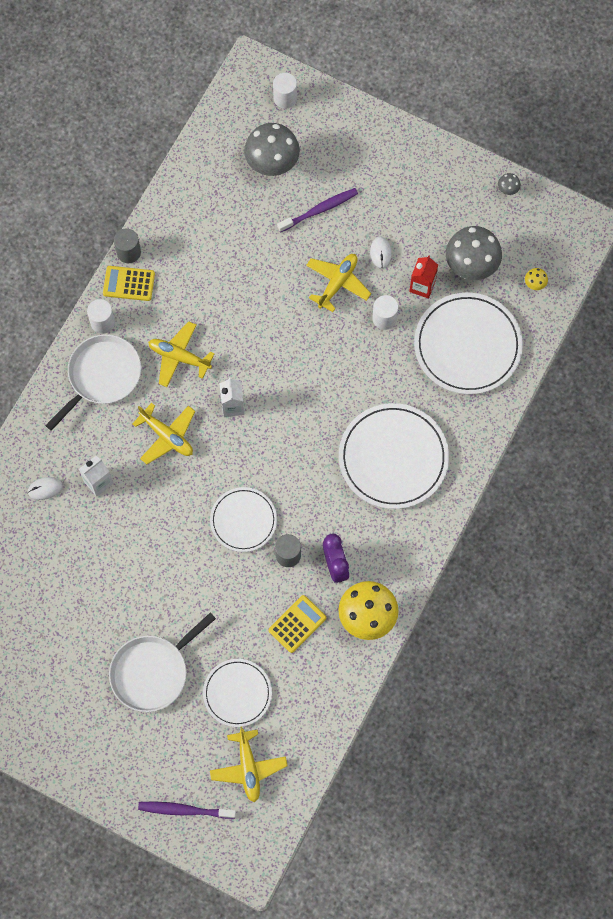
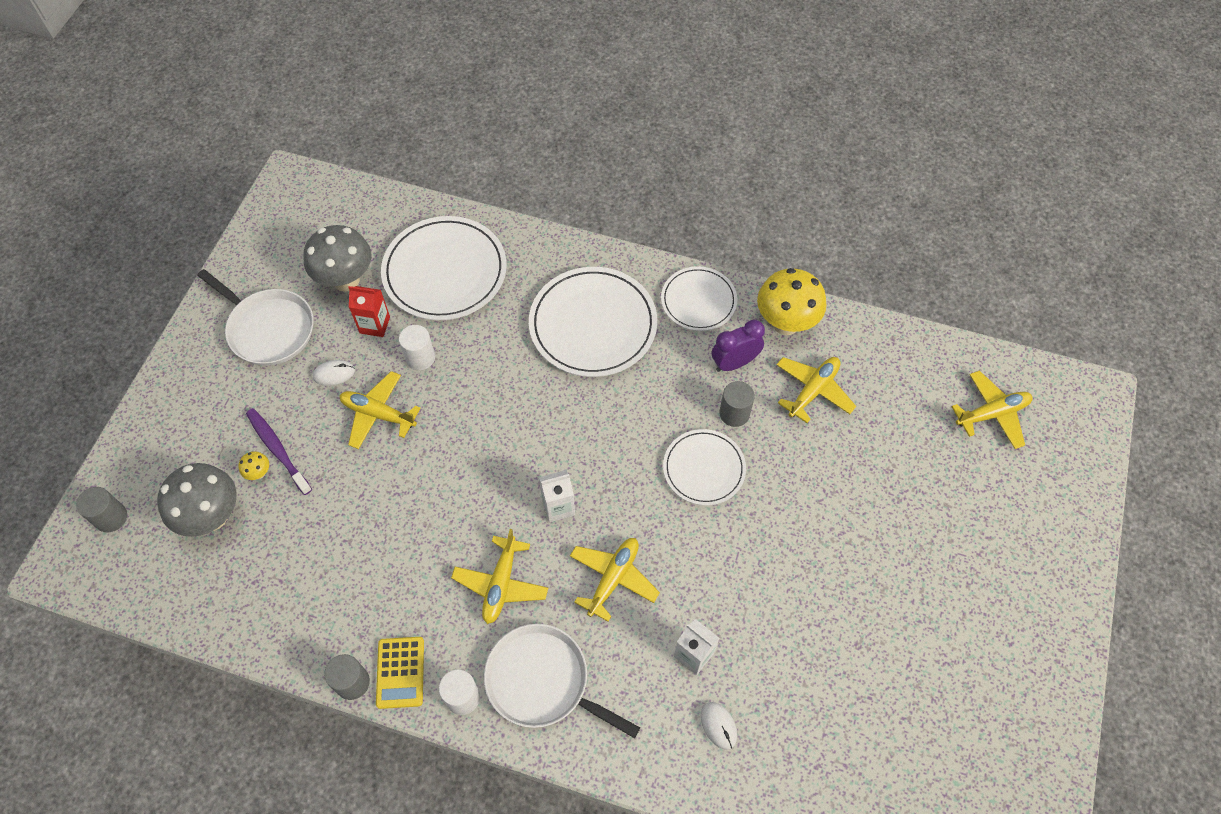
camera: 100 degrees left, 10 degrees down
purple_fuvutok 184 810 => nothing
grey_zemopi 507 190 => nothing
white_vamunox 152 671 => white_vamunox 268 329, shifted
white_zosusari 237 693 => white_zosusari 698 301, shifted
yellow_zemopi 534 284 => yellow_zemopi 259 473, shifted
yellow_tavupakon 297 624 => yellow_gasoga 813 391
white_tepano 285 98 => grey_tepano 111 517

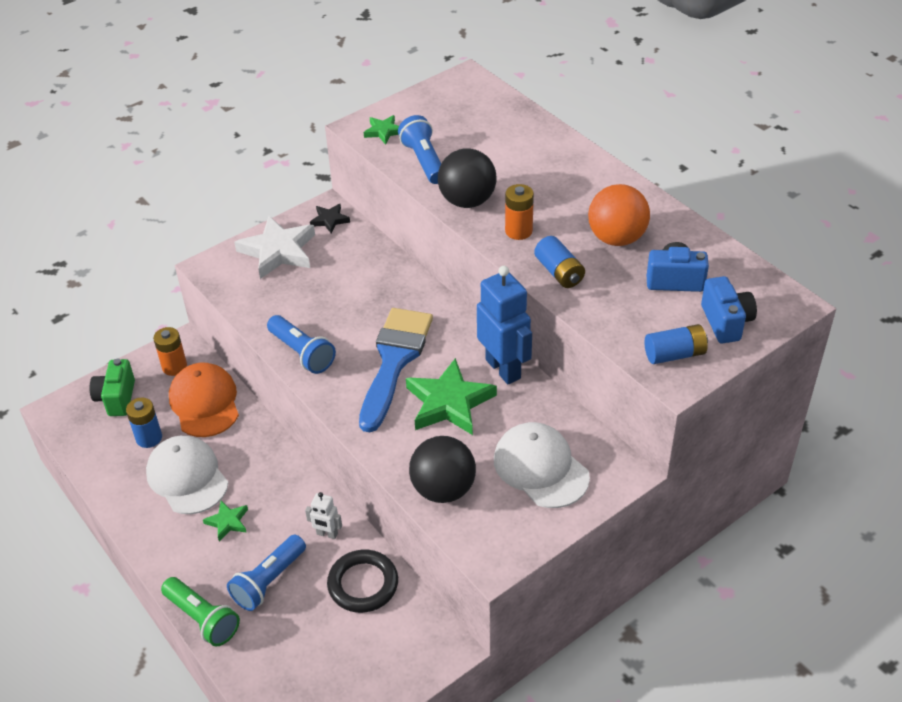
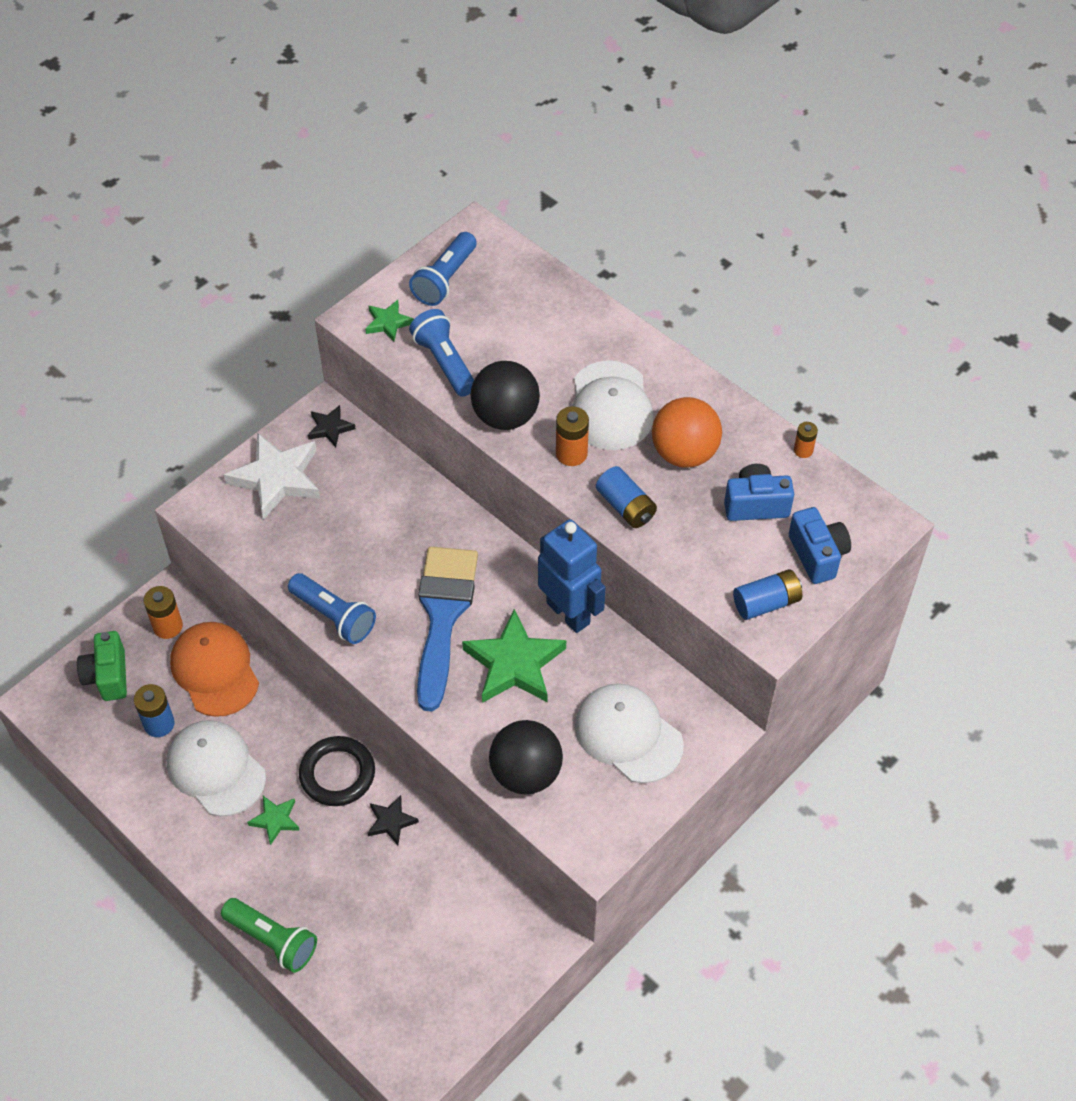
camera: 10 degrees left, 10 degrees up
nothing => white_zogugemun 610 406
nothing => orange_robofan 803 450
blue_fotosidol 269 581 => blue_fotosidol 445 279, shifted
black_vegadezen 363 584 => black_vegadezen 337 774, shifted
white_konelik 327 534 => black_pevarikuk 391 822

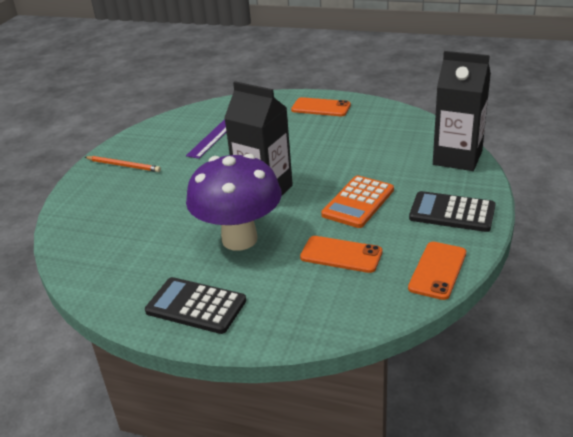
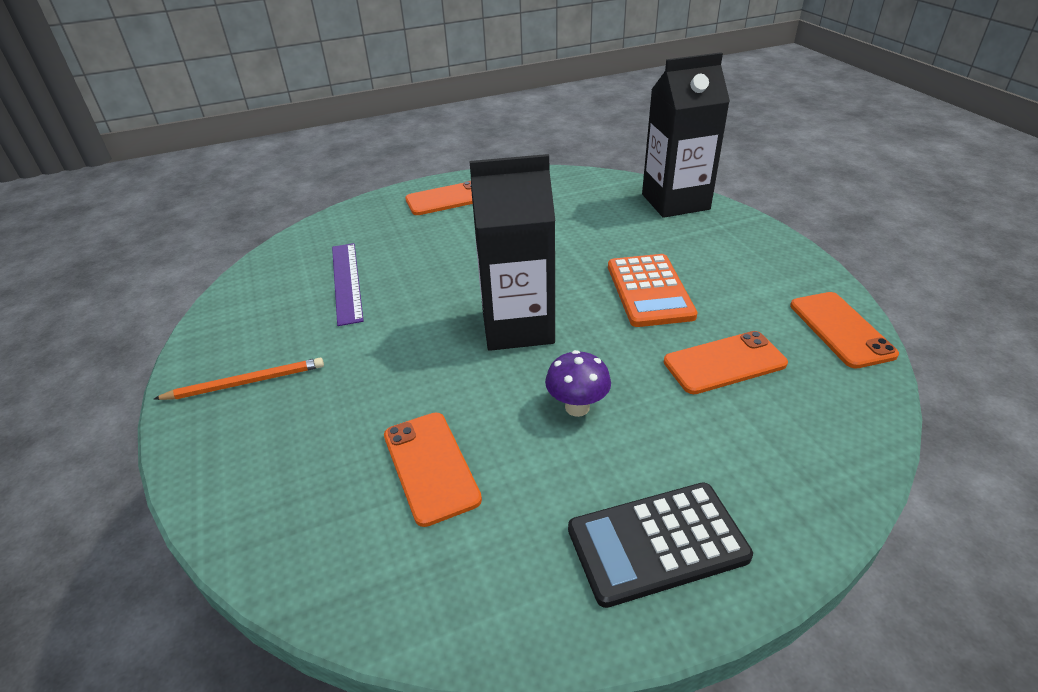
camera: 40 degrees left, 5 degrees up
black_tavupakon 452 213 => nothing
nothing => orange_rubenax 431 466
purple_zemopi 239 239 => purple_zemopi 577 407, x0.42

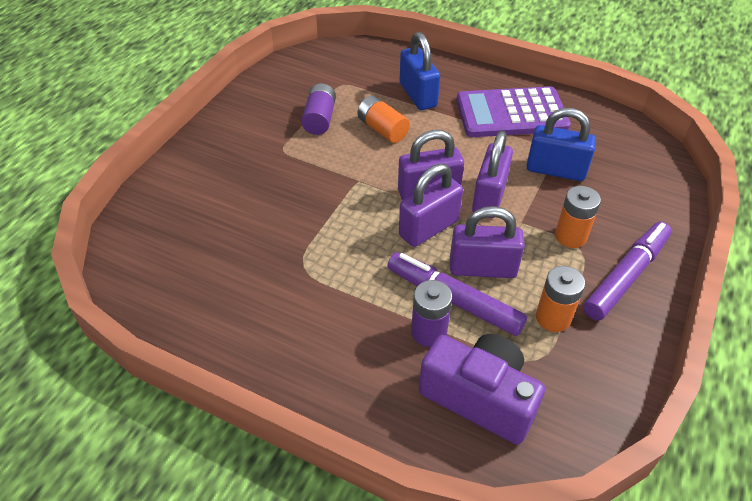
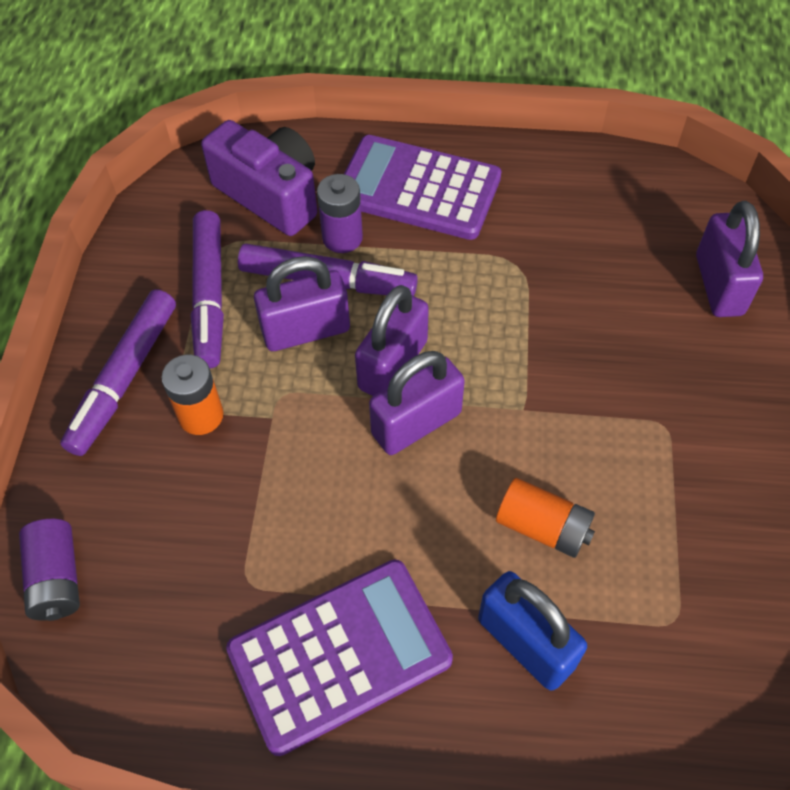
camera: 160 degrees right, 10 degrees up
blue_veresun 555 170 => nothing
nothing => purple_tavupakon 418 189
purple_robofan 319 119 => purple_robofan 57 578, shifted
purple_veresun 489 197 => purple_veresun 719 285, shifted
orange_robofan 553 318 => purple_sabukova 209 296
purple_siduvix 479 397 => purple_siduvix 271 195, 150 degrees counterclockwise

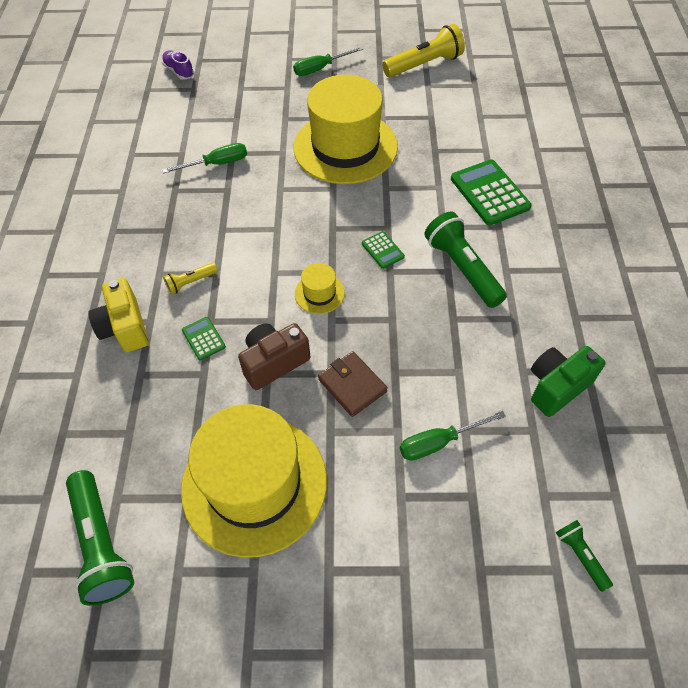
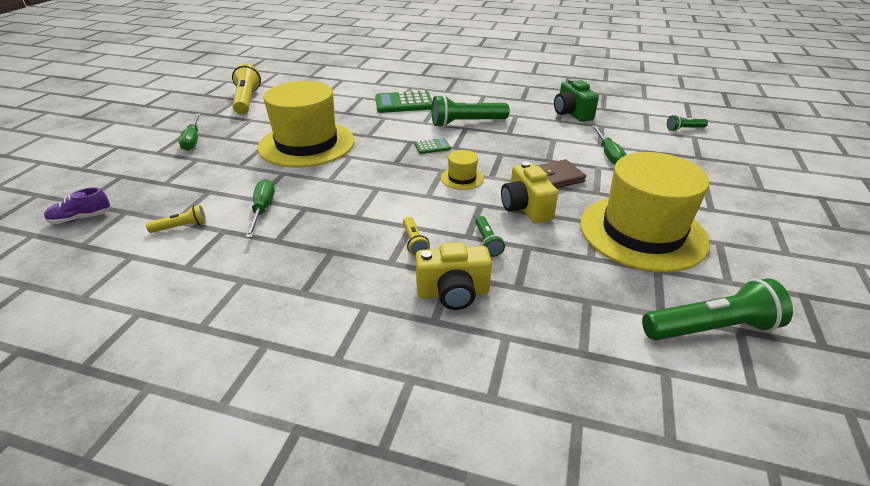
camera: 75 degrees left, 20 degrees down
nothing => yellow_fotosidol 181 227
green_tavupakon 203 338 => green_fotosidol 487 242
brown_siduvix 274 362 => yellow_siduvix 525 208

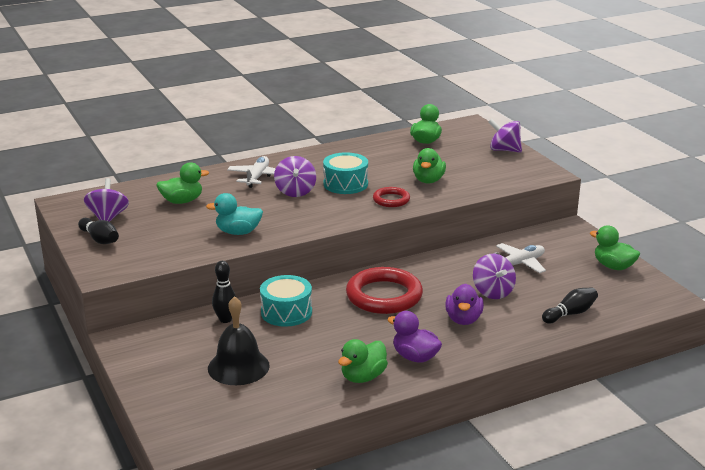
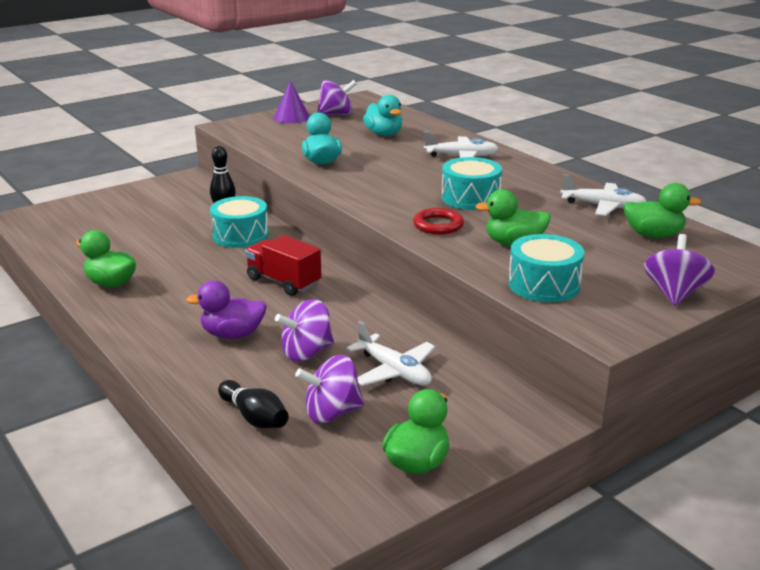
camera: 80 degrees right, 0 degrees up
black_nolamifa 238 367 => nothing
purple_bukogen 415 357 => nothing
nothing => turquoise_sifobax 544 285
nothing => white_gasoga 603 206
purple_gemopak 295 191 => purple_gemopak 332 413, shifted
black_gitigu 100 239 => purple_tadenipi 292 117
red_vegadezen 384 296 => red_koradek 283 282
green_bukogen 182 201 => turquoise_bukogen 384 134

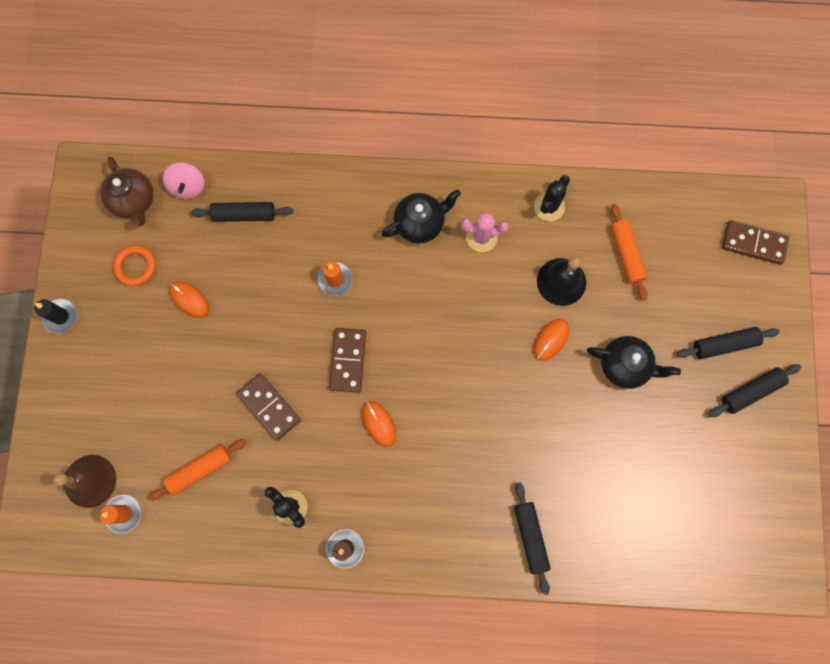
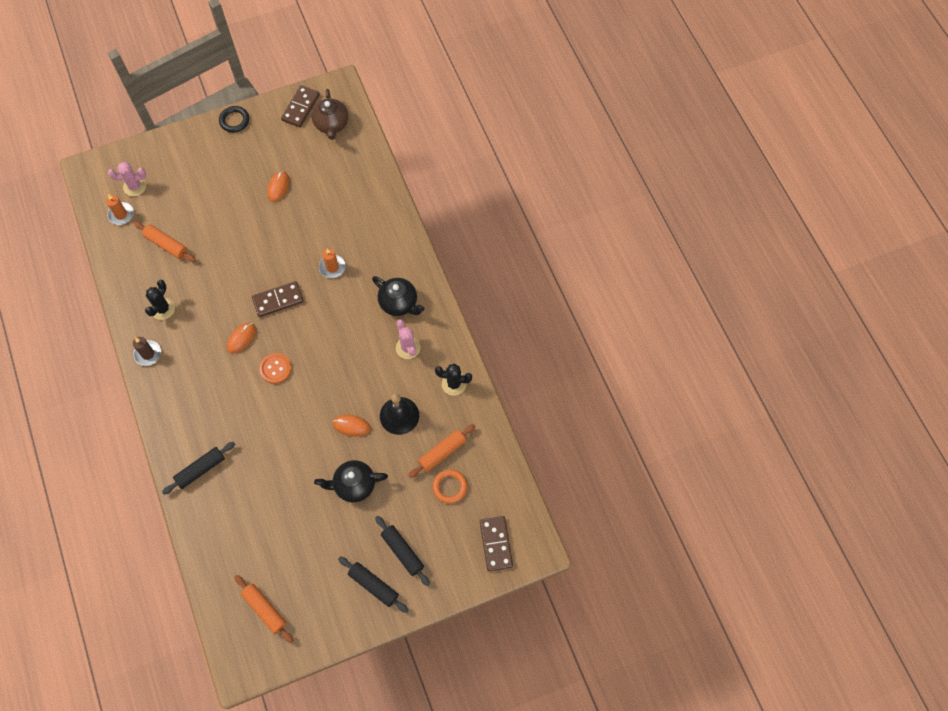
camera: 65 degrees right, 10 degrees down
pink_gemopak 188 187 => nothing
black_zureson 244 215 => nothing
nothing => orange_zureson 264 609
nothing => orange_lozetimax 275 369
orange_vegadezen 135 266 => orange_vegadezen 450 487, shifted
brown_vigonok 269 407 => brown_vigonok 300 107, shifted
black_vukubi 60 316 => black_vegadezen 234 120
brown_nolamifa 90 481 => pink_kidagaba 135 186
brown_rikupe 134 201 => brown_rikupe 331 125, 45 degrees counterclockwise
black_rikupe 624 366 => black_rikupe 354 485, 90 degrees clockwise

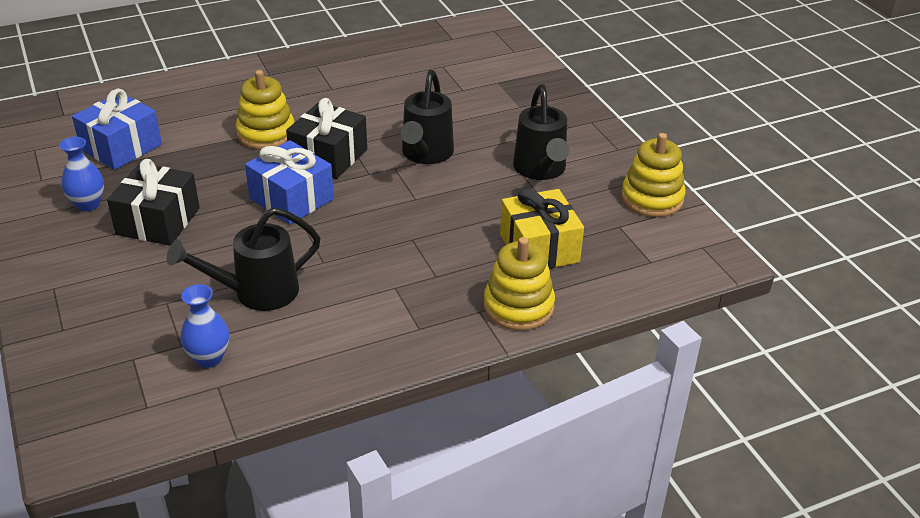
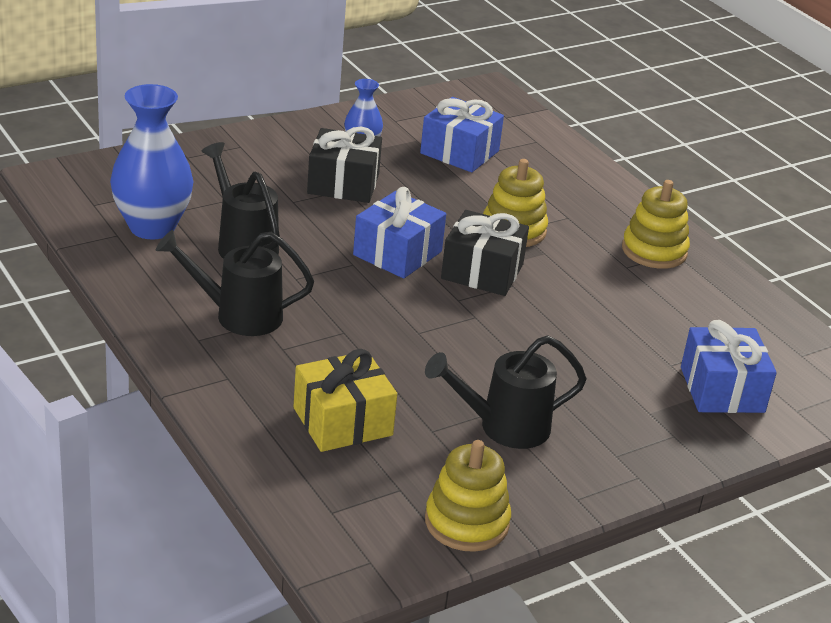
camera: 80 degrees right, 5 degrees down
nothing => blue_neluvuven 722 389
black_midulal 425 154 => black_midulal 239 315, shifted
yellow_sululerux 518 306 => yellow_sululerux 654 251, shifted
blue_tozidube 209 358 => blue_tozidube 152 227, x1.89

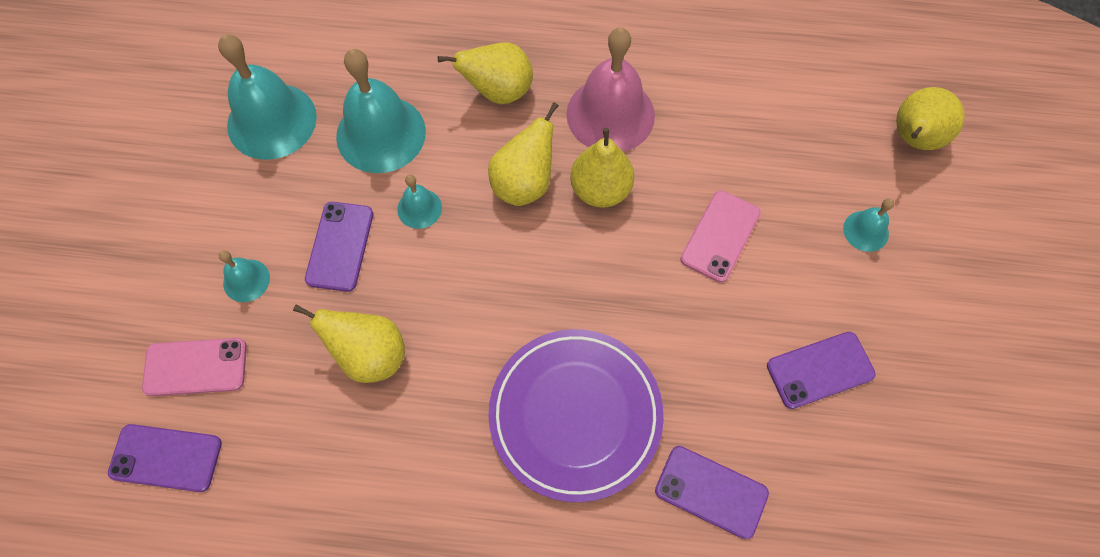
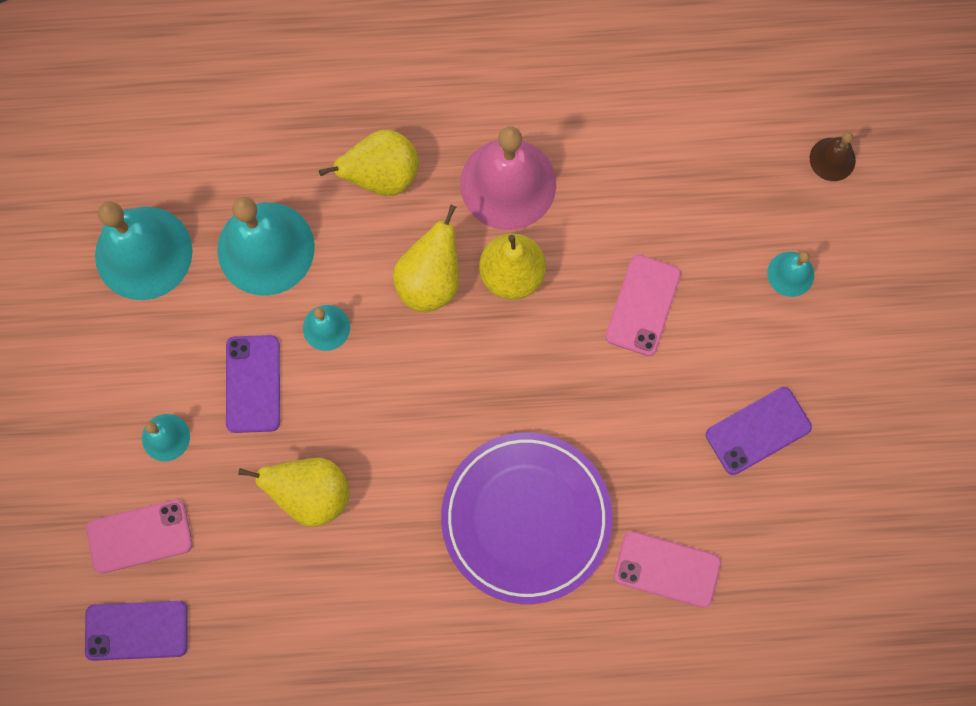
camera: 10 degrees left, 10 degrees up
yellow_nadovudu 914 139 => brown_nolamifa 832 159
purple_rubenax 711 492 => pink_rubenax 667 569

